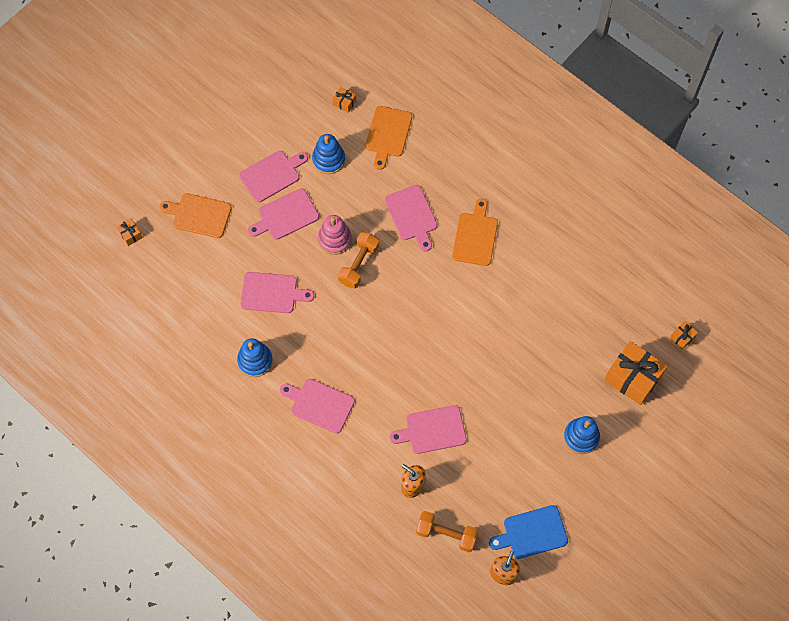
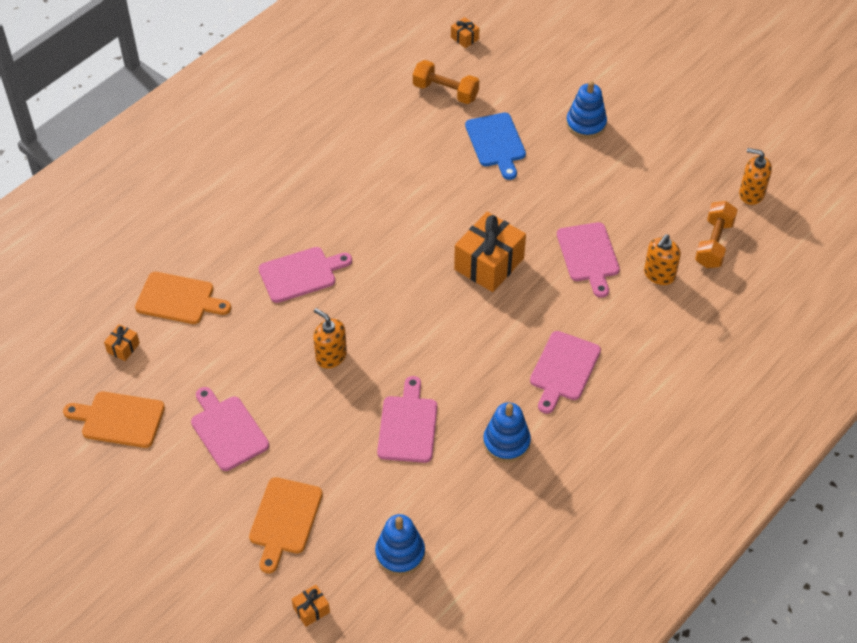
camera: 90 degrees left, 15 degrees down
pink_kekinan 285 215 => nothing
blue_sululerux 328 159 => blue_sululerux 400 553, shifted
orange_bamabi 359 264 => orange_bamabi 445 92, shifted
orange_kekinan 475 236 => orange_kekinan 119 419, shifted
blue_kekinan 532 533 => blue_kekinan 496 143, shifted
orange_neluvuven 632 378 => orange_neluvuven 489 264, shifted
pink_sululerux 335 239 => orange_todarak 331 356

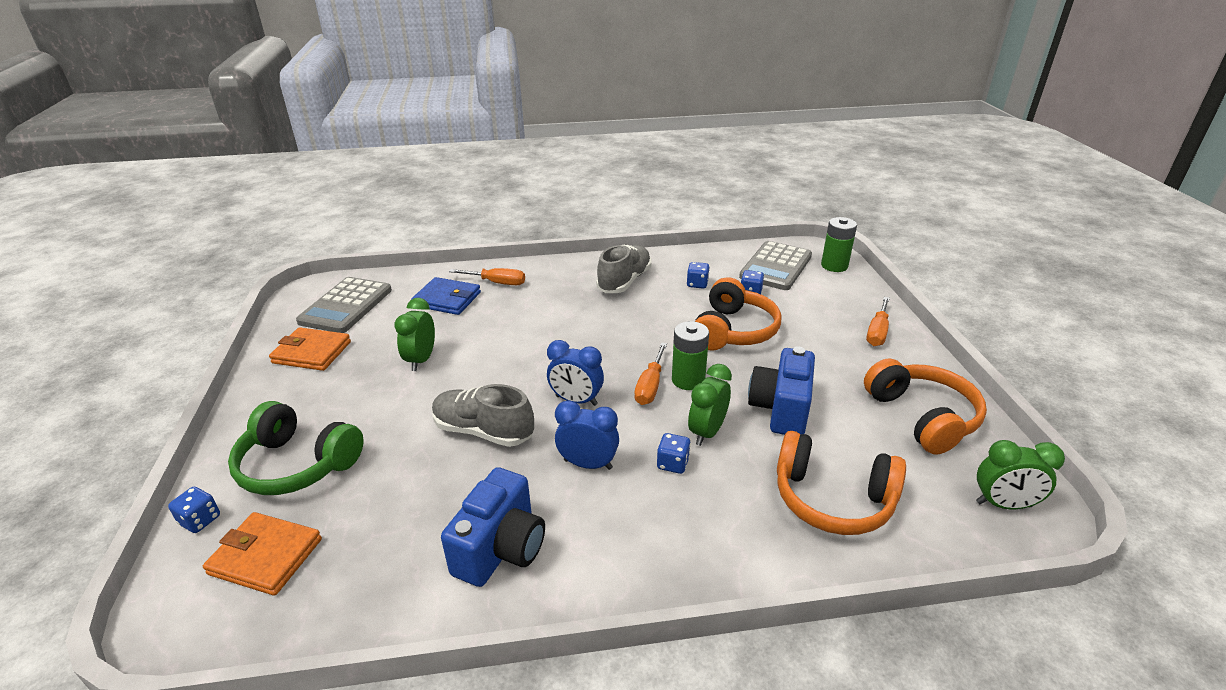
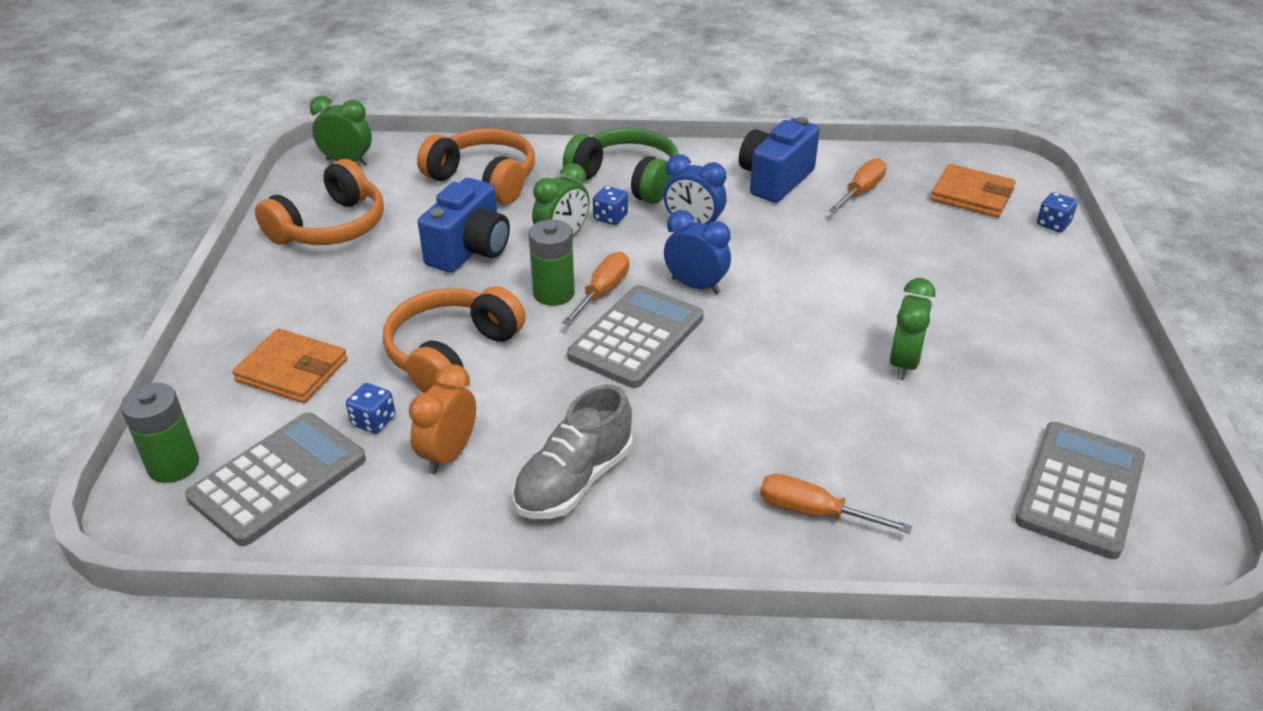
camera: 170 degrees left, 5 degrees up
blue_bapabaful 447 299 => nothing
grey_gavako 483 431 => nothing
nothing => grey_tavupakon 636 337
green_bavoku 297 464 => green_bavoku 627 179, shifted
orange_bapabaful 312 352 => orange_bapabaful 292 370, shifted
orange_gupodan 877 332 => orange_gupodan 861 191, shifted
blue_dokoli 697 284 => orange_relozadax 448 454
orange_bavoku 922 417 => orange_bavoku 330 227, 135 degrees counterclockwise

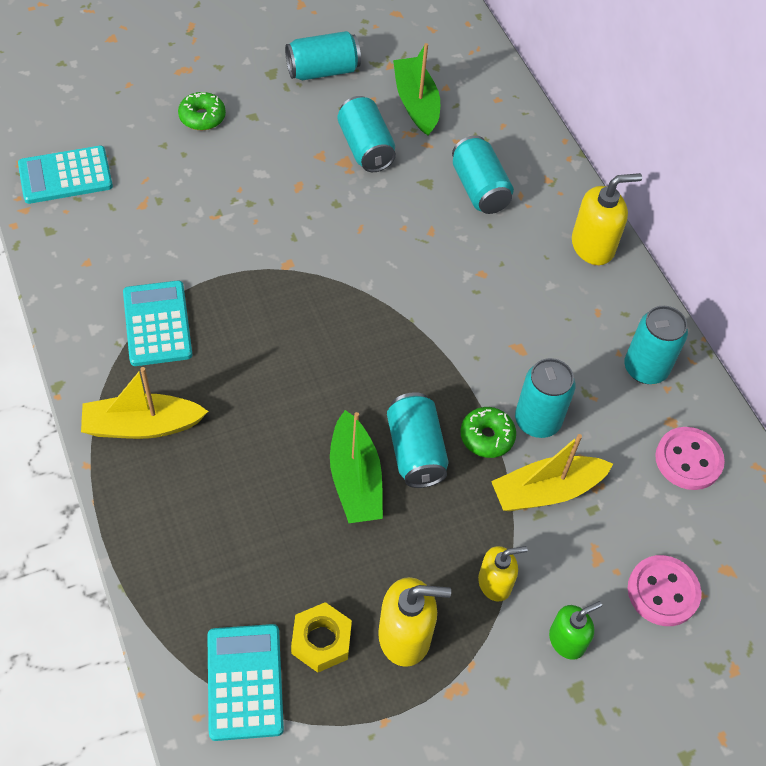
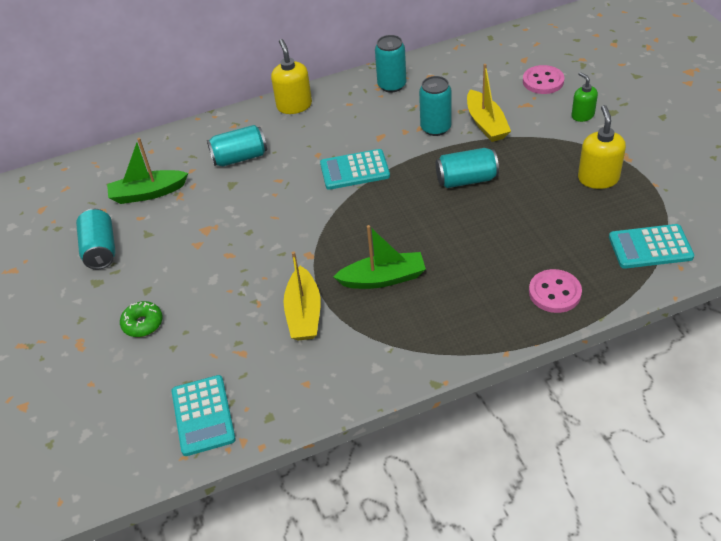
camera: 80 degrees left, 10 degrees down
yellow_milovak 321 640 => nothing
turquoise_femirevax 365 148 => nothing
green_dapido 487 437 => nothing
yellow_todarak 495 583 => nothing
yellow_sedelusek 142 426 => yellow_sedelusek 304 313, shifted
turquoise_tavupakon 157 324 => turquoise_tavupakon 354 170, shifted
green_sedelusek 355 479 => green_sedelusek 383 278, shifted
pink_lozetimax 688 460 => pink_lozetimax 554 292, shifted

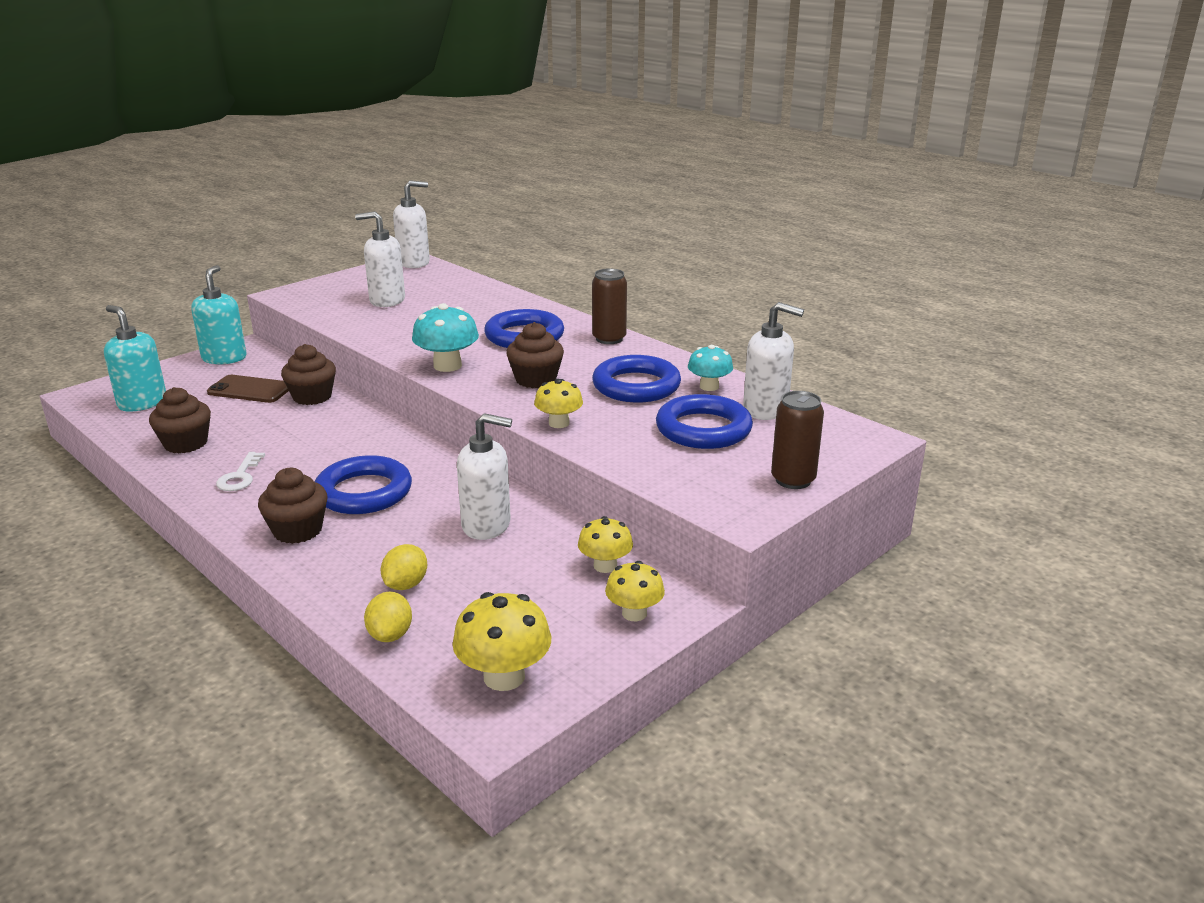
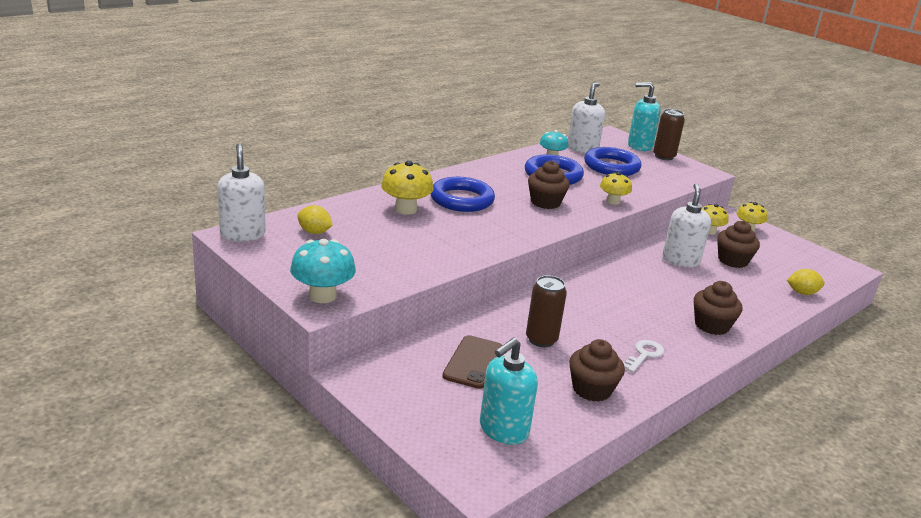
camera: 90 degrees left, 0 degrees up
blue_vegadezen 364 492 => nothing
white_todarak 387 300 => nothing
turquoise_todarak 224 358 => turquoise_todarak 639 146, shifted
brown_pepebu 312 397 => brown_pepebu 733 260, shifted
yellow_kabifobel 405 585 => yellow_kabifobel 314 232, shifted
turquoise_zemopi 447 366 => turquoise_zemopi 322 296, shifted
yellow_zemopi 504 676 => yellow_zemopi 405 209, shifted
brown_femirevax 609 339 => brown_femirevax 541 339, shifted
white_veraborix 240 476 => white_veraborix 644 355, 60 degrees counterclockwise

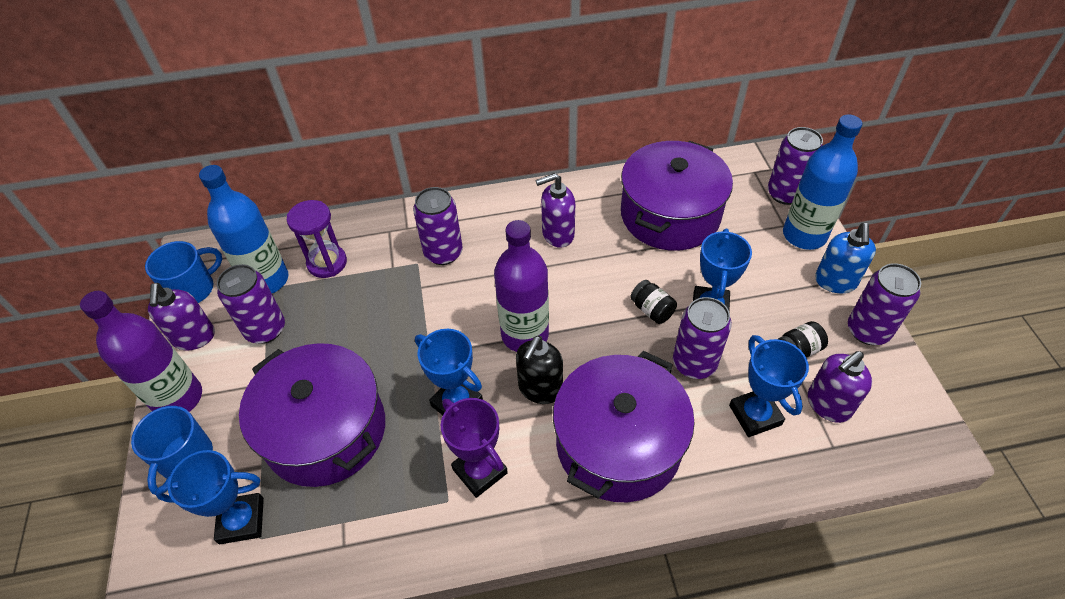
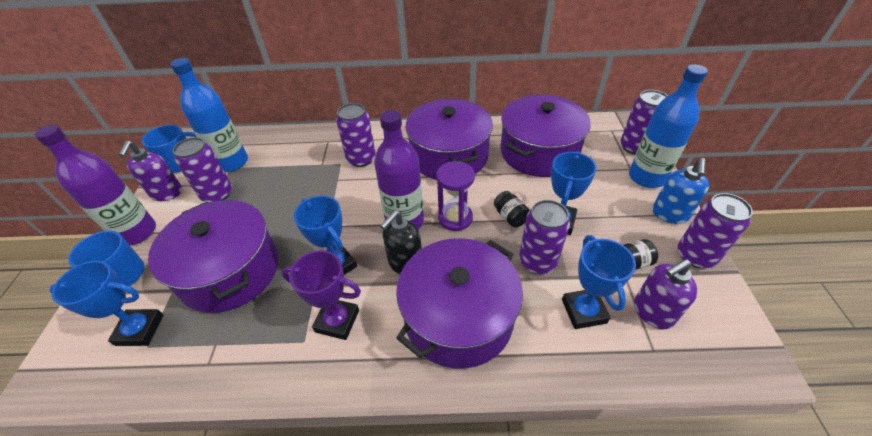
camera: 10 degrees right, 5 degrees down
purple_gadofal 327 263 => purple_gadofal 455 218, shifted
purple_todarak 557 234 => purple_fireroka 449 156
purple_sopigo 480 471 => purple_sopigo 337 321, 45 degrees counterclockwise

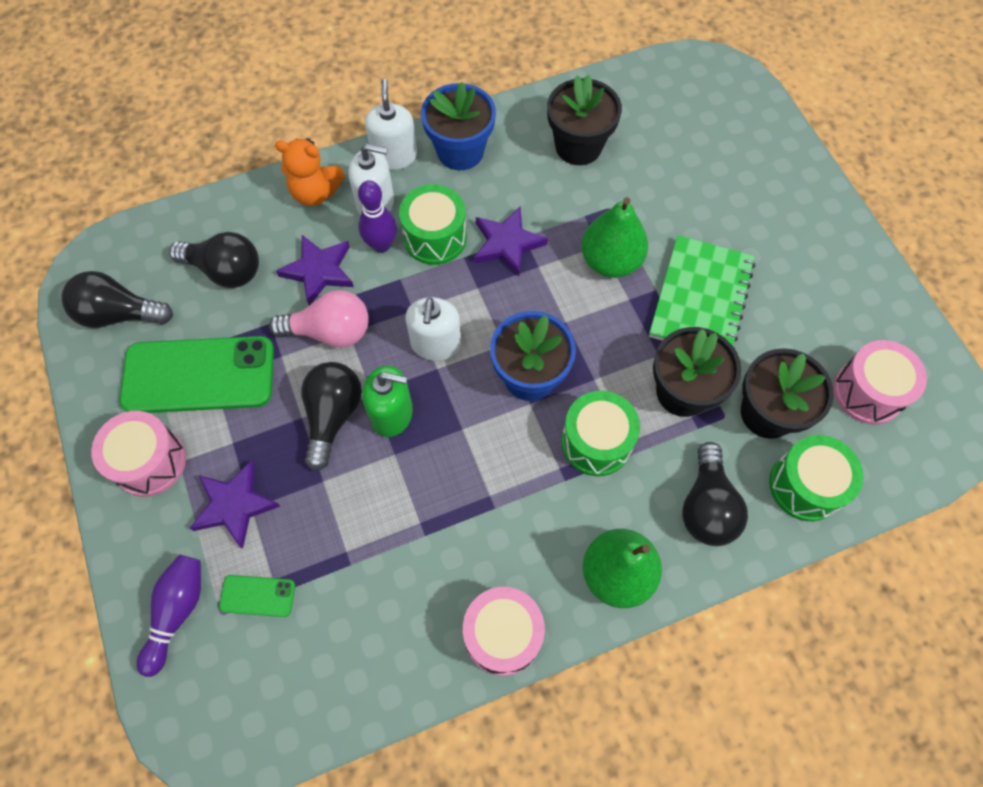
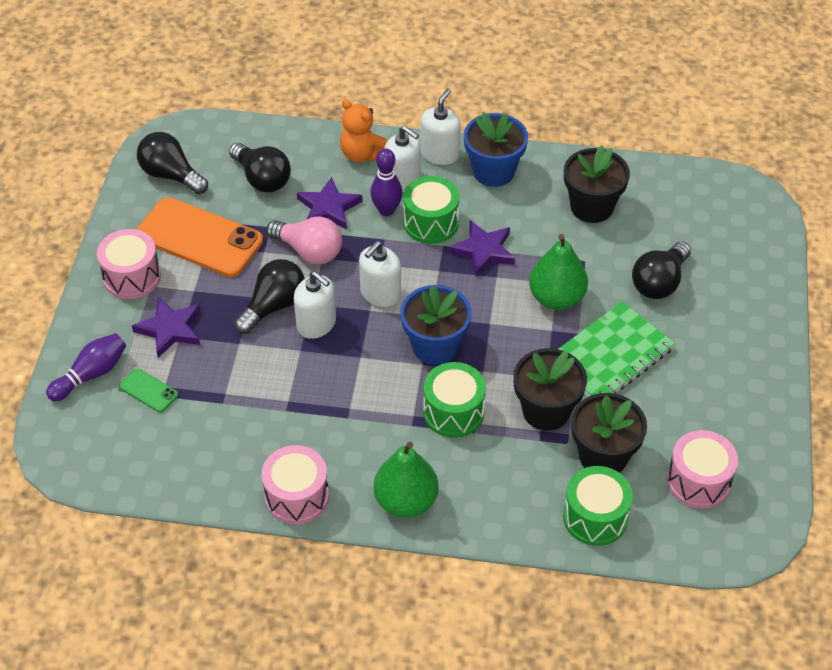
camera: 30 degrees right, 15 degrees down
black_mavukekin 706 506 => black_mavukekin 659 282, shifted
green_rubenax 199 375 => orange_rubenax 199 238
green_todarak 392 414 => white_todarak 316 324

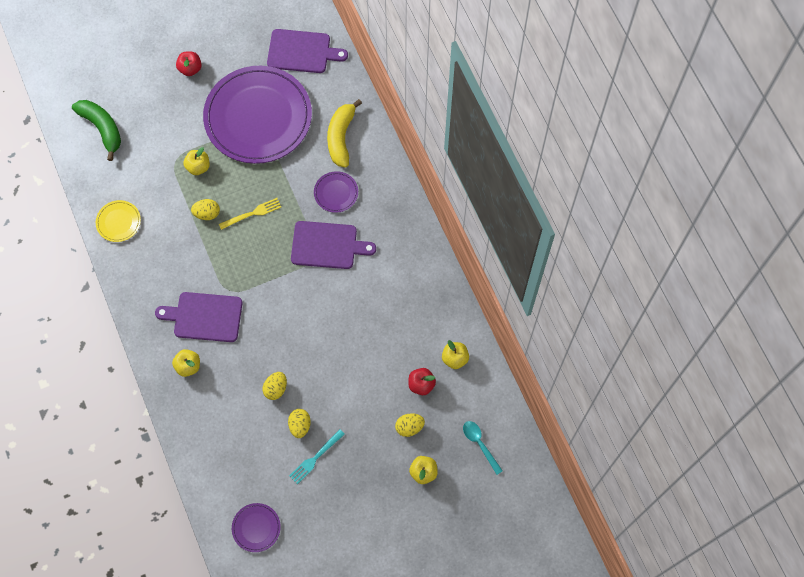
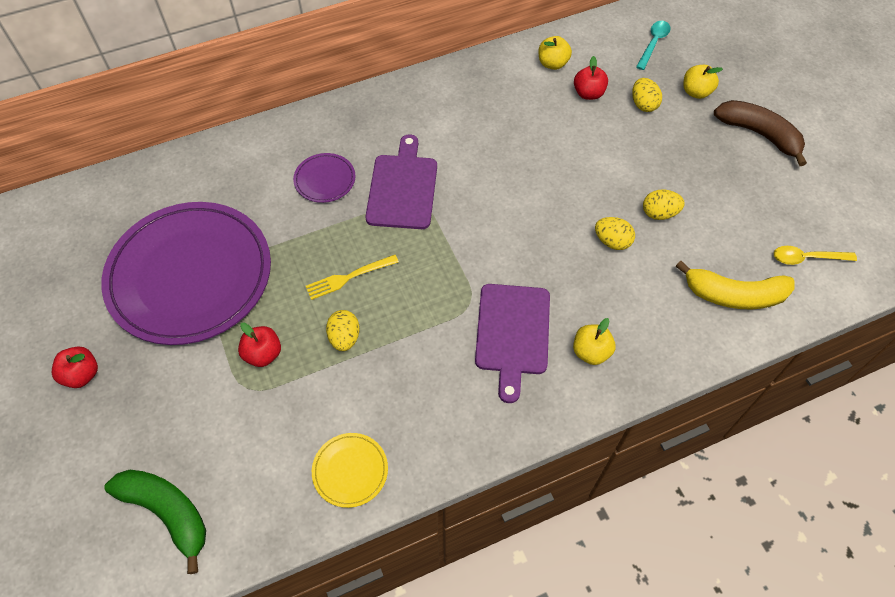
camera: 90 degrees left, 10 degrees down
purple_kekinan 302 51 => nothing
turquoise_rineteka 315 458 => nothing
nothing => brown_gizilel 759 134
yellow_gizilel 341 137 => yellow_gizilel 734 295, shifted
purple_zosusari 256 528 => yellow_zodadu 806 258
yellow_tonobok 198 167 => red_tonobok 263 354
green_gizilel 102 128 => green_gizilel 167 512, 75 degrees clockwise
yellow_rineteka 252 213 => yellow_rineteka 348 277, 90 degrees counterclockwise
turquoise_zodadu 480 444 => turquoise_zodadu 653 44, 150 degrees clockwise

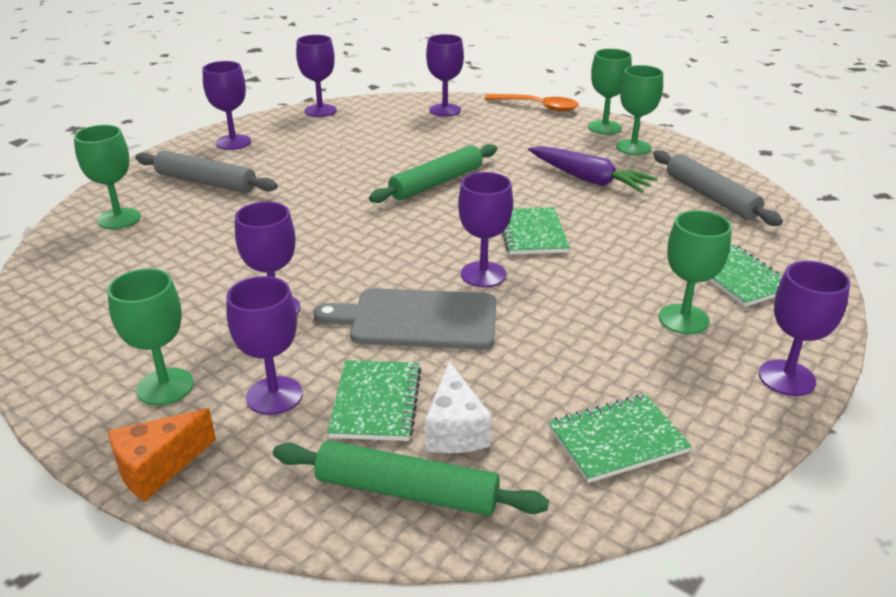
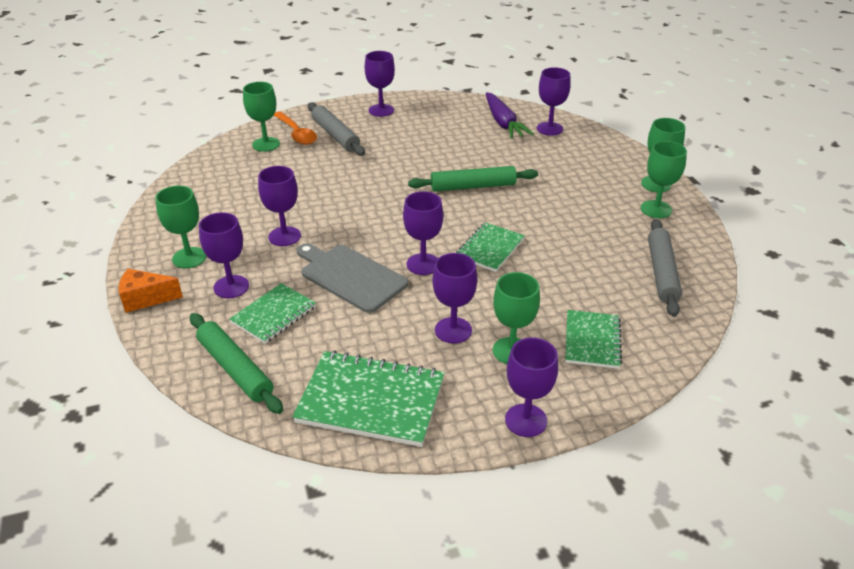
camera: 35 degrees right, 5 degrees up
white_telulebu 455 429 => nothing
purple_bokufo 320 110 => purple_bokufo 453 330, shifted
orange_zodadu 538 107 => orange_zodadu 296 134, shifted
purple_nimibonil 588 179 => purple_nimibonil 503 123, shifted
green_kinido 617 440 => green_kinido 371 401, x1.63

